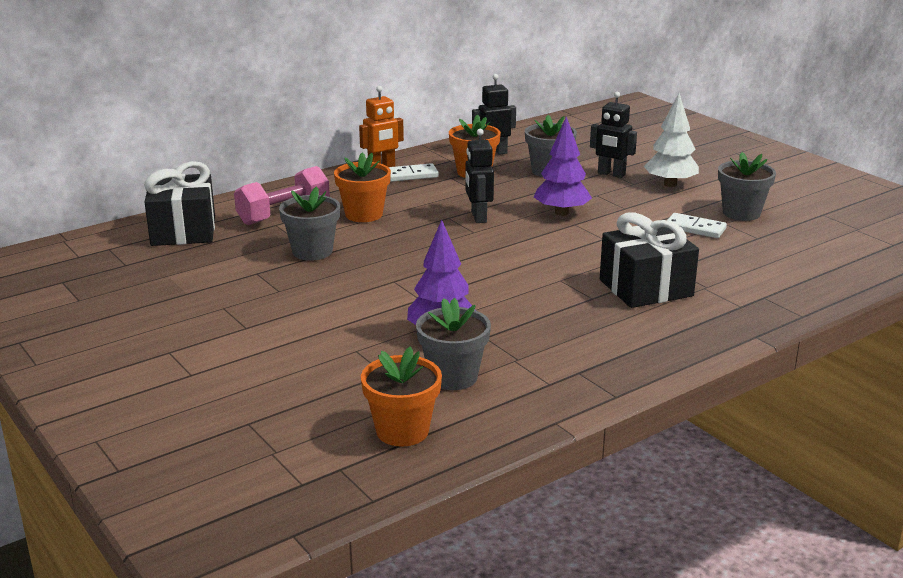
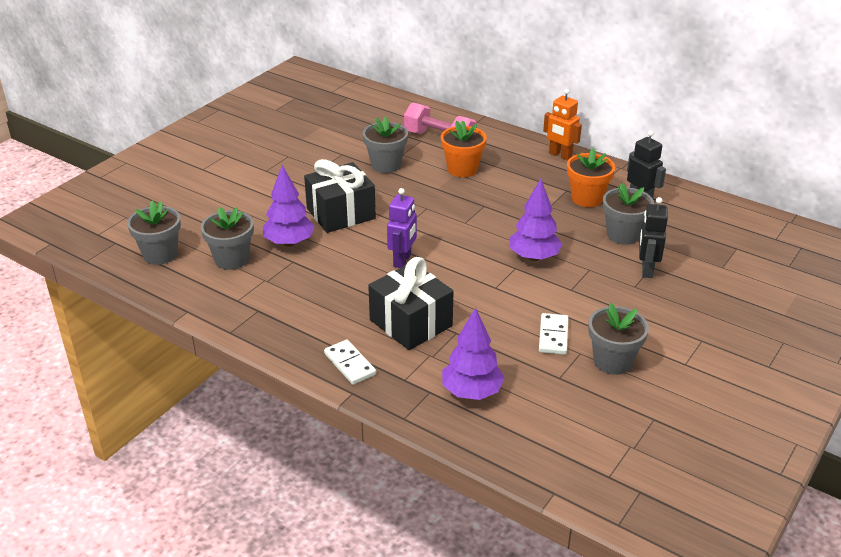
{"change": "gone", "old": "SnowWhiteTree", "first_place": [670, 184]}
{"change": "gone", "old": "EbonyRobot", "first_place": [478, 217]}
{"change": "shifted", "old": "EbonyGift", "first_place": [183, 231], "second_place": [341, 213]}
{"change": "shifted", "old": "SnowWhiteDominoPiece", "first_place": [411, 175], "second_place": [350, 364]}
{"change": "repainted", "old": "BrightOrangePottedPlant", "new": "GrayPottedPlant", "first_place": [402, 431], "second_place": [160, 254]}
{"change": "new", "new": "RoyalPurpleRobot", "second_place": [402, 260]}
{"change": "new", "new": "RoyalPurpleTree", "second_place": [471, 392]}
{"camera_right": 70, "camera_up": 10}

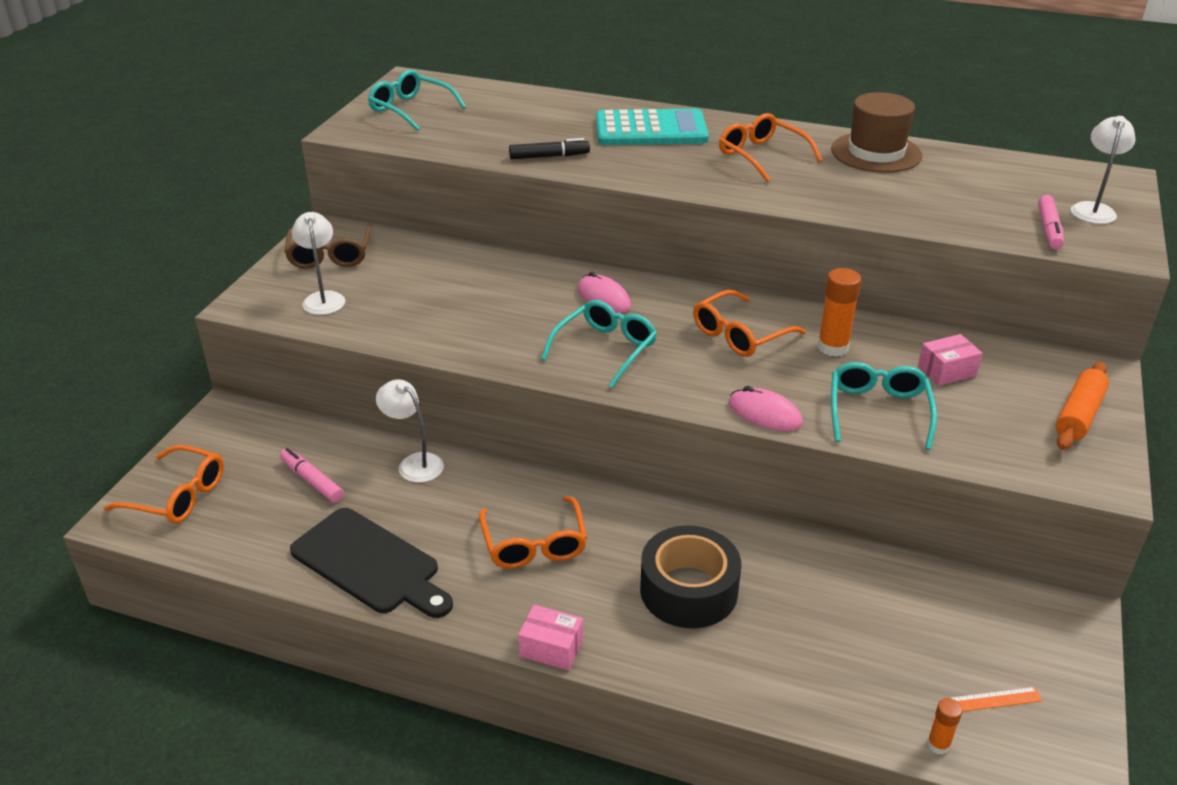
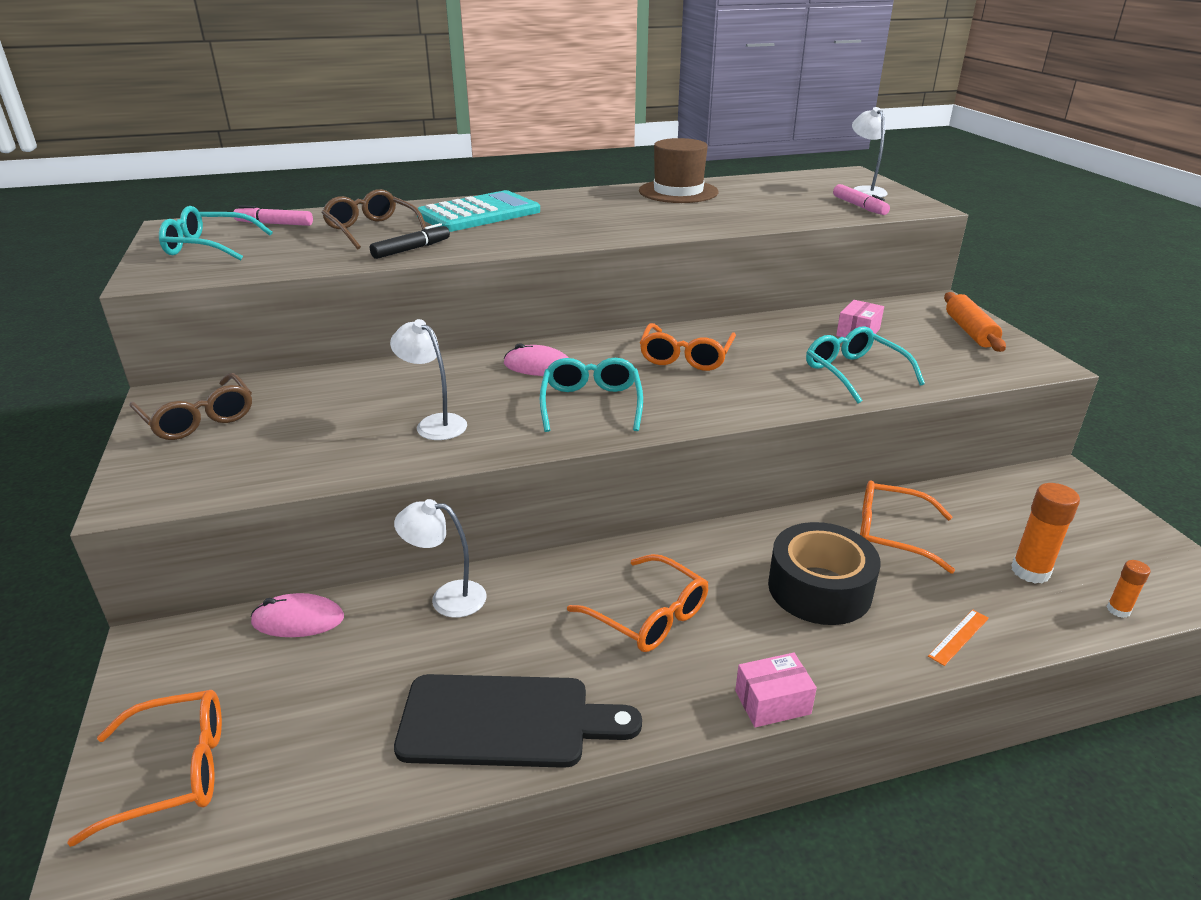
{"change": "shifted", "old": "BrightOrangeSpectacles", "first_place": [762, 156], "second_place": [891, 534]}
{"change": "shifted", "old": "SnowWhiteReadingLamp", "first_place": [323, 298], "second_place": [434, 423]}
{"change": "shifted", "old": "BrightOrangeGlue", "first_place": [833, 347], "second_place": [1030, 571]}
{"change": "shifted", "old": "RosyComputerMouse", "first_place": [765, 413], "second_place": [298, 620]}
{"change": "shifted", "old": "RosyFeltPen", "first_place": [312, 481], "second_place": [274, 224]}
{"change": "shifted", "old": "BrightOrangeRuler", "first_place": [994, 699], "second_place": [958, 637]}
{"change": "new", "new": "BrownSpectacles", "second_place": [372, 230]}
{"camera_right": -35, "camera_up": -5}

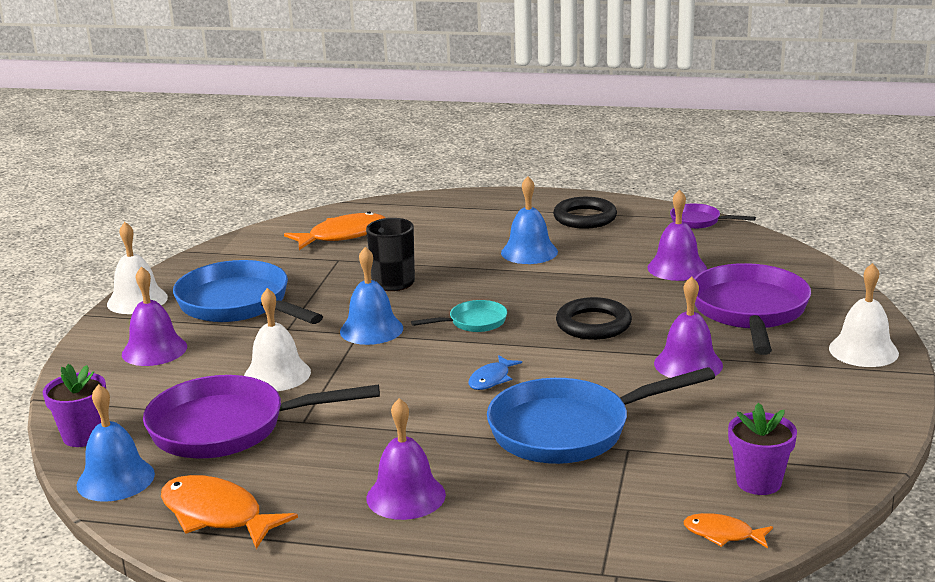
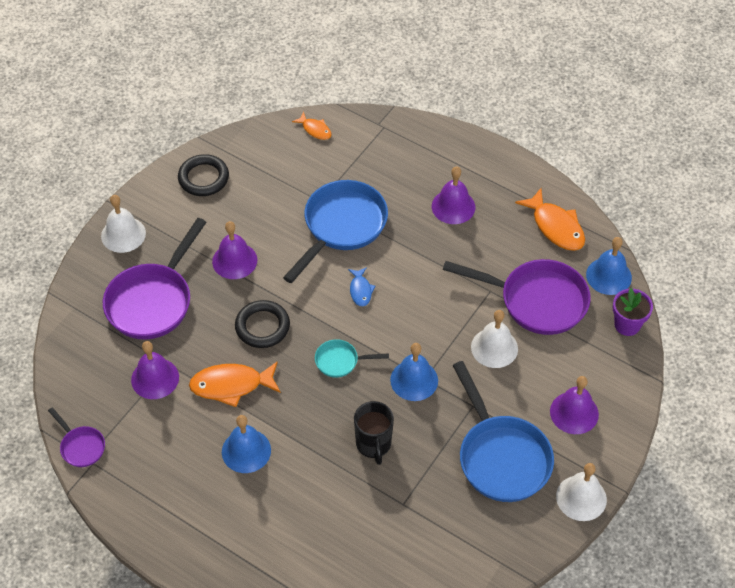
{"change": "shifted", "old": "EbonyTorus", "first_place": [585, 218], "second_place": [203, 178]}
{"change": "shifted", "old": "BrightOrangeFish", "first_place": [343, 235], "second_place": [231, 385]}
{"change": "rotated", "old": "BlueFish", "first_place": [491, 379], "second_place": [360, 290], "degrees": 120}
{"change": "rotated", "old": "BlueSkillet", "first_place": [569, 430], "second_place": [341, 226], "degrees": -60}
{"change": "gone", "old": "RoyalPurplePottedPlant", "first_place": [758, 482]}
{"camera_right": -160, "camera_up": 30}

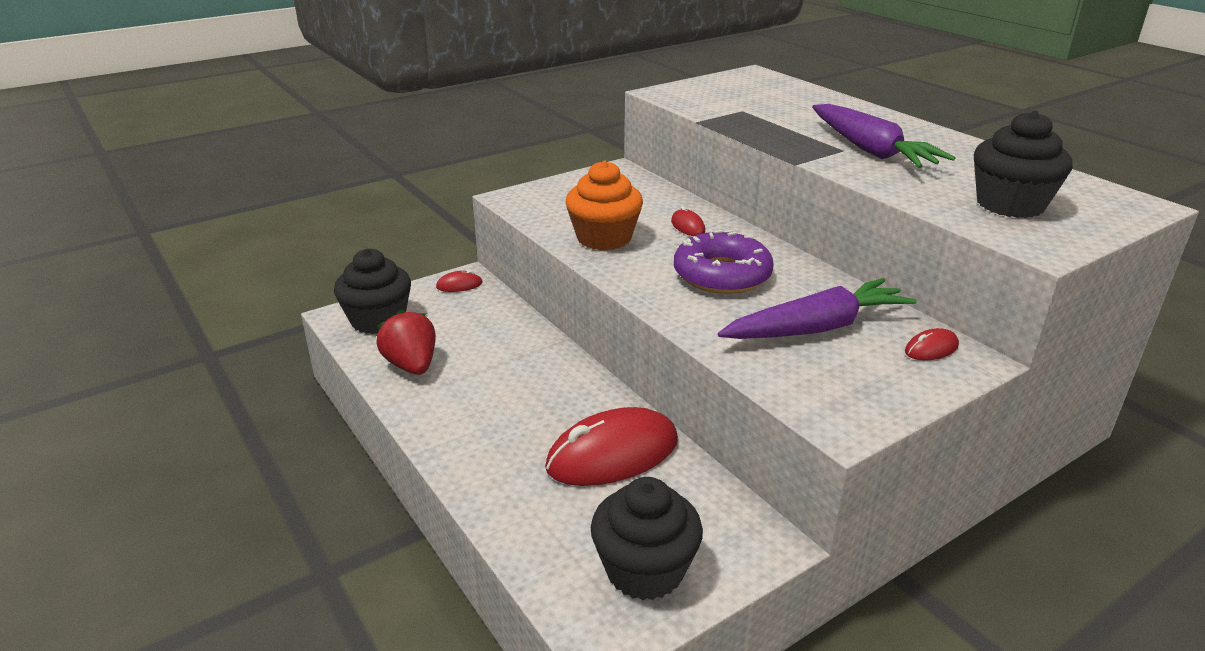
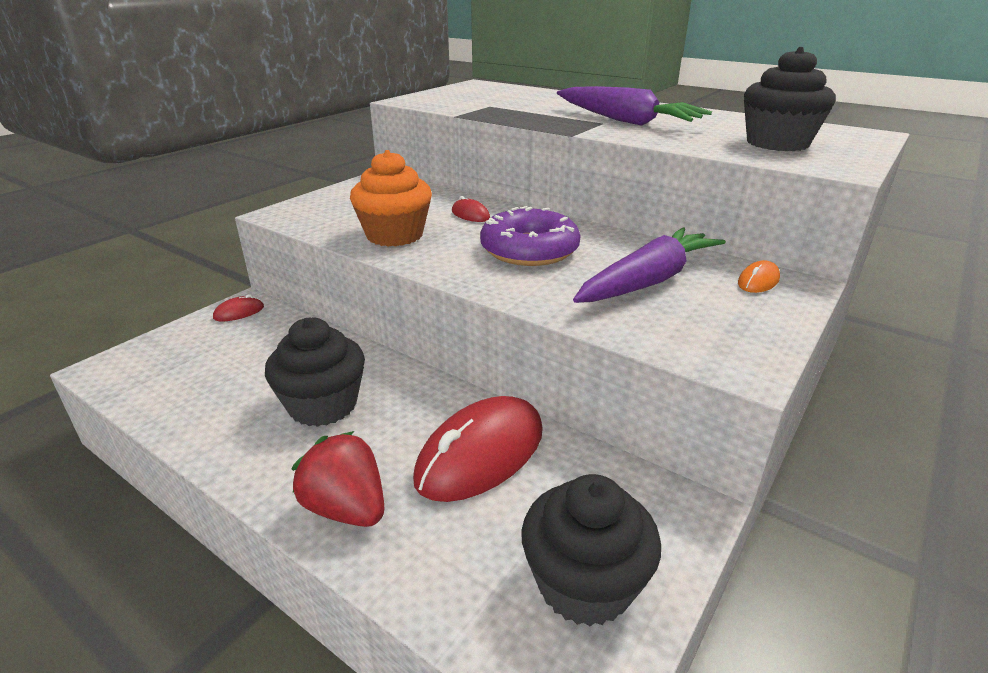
{"change": "shifted", "old": "EbonyFairyCake", "first_place": [378, 320], "second_place": [323, 405]}
{"change": "shifted", "old": "CrimsonBerry", "first_place": [411, 365], "second_place": [346, 508]}
{"change": "repainted", "old": "CrimsonComputerMouse", "new": "BrightOrangeComputerMouse", "first_place": [931, 349], "second_place": [758, 281]}
{"camera_right": -20, "camera_up": 0}

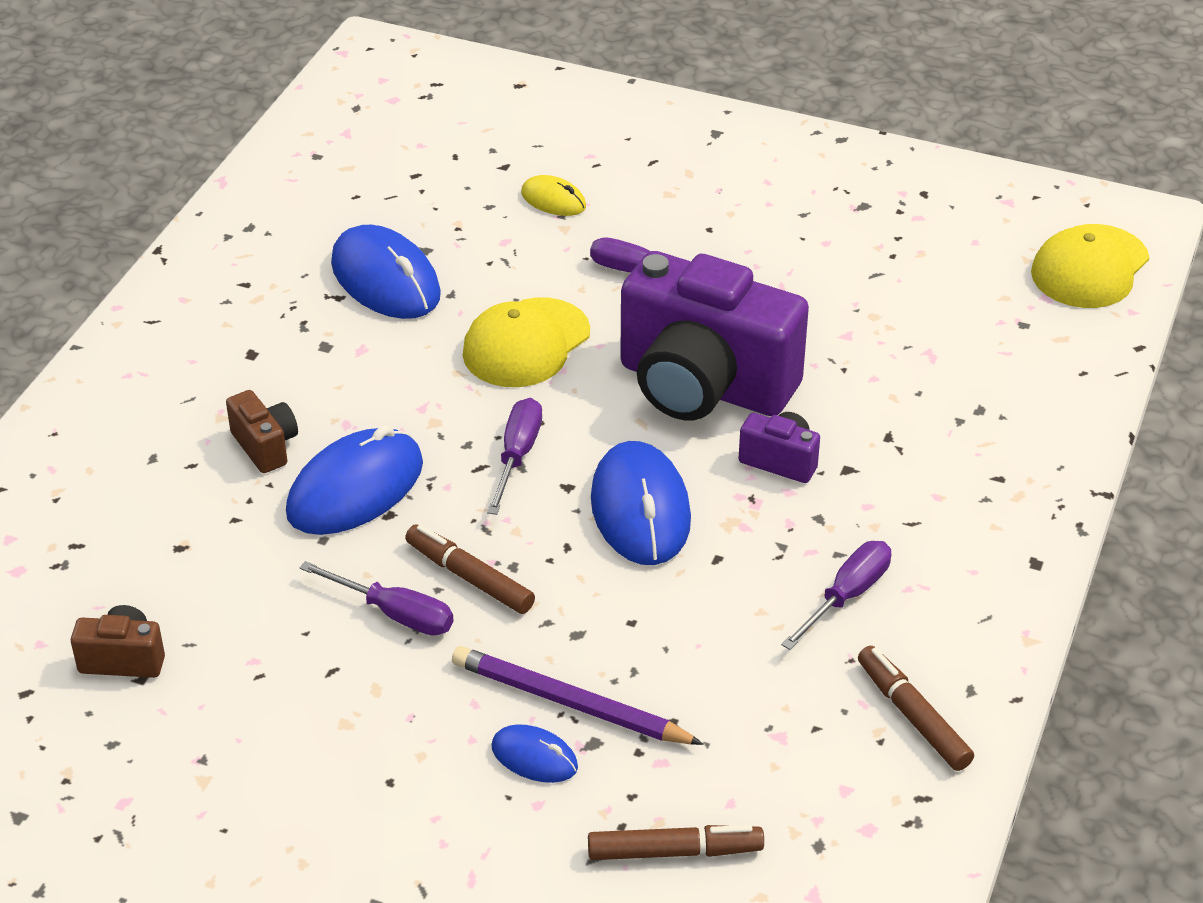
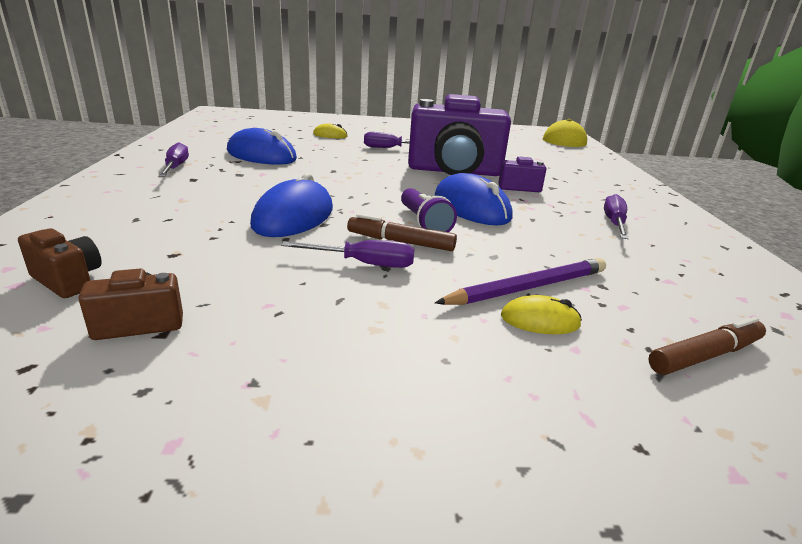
{"change": "gone", "old": "GoldenBaseballCap", "first_place": [526, 343]}
{"change": "shifted", "old": "BrownCompactCamera", "first_place": [265, 446], "second_place": [68, 280]}
{"change": "shifted", "old": "RoyalPurpleHandScrewdriver", "first_place": [517, 456], "second_place": [176, 167]}
{"change": "rotated", "old": "RoyalPurpleWoodenPencil", "first_place": [570, 703], "second_place": [528, 287], "degrees": 150}
{"change": "gone", "old": "BrownFeltPen", "first_place": [913, 716]}
{"change": "repainted", "old": "BlueComputerMouse", "new": "GoldenComputerMouse", "first_place": [534, 757], "second_place": [540, 320]}
{"change": "new", "new": "RoyalPurpleTorch", "second_place": [423, 223]}
{"camera_right": -25, "camera_up": -15}

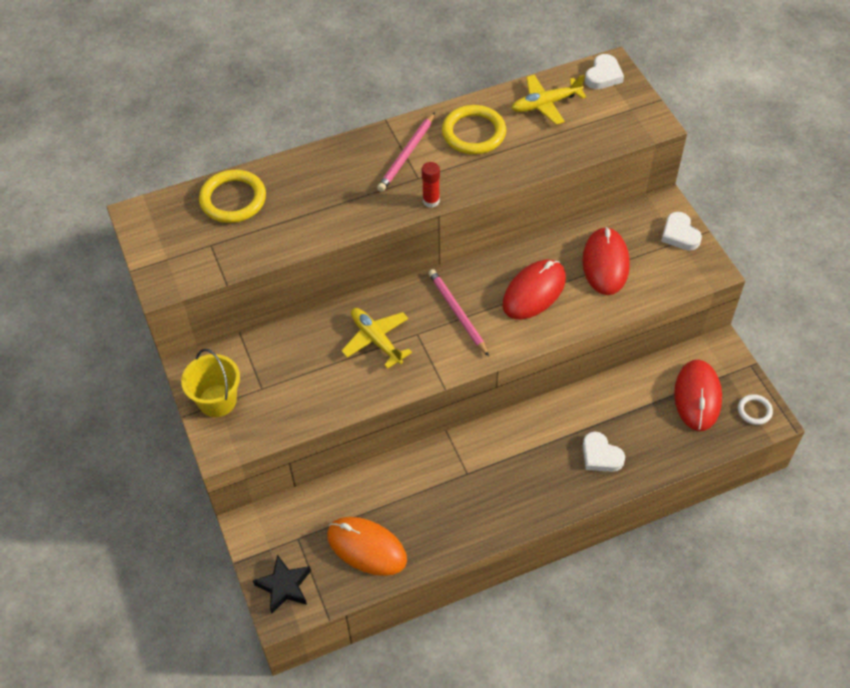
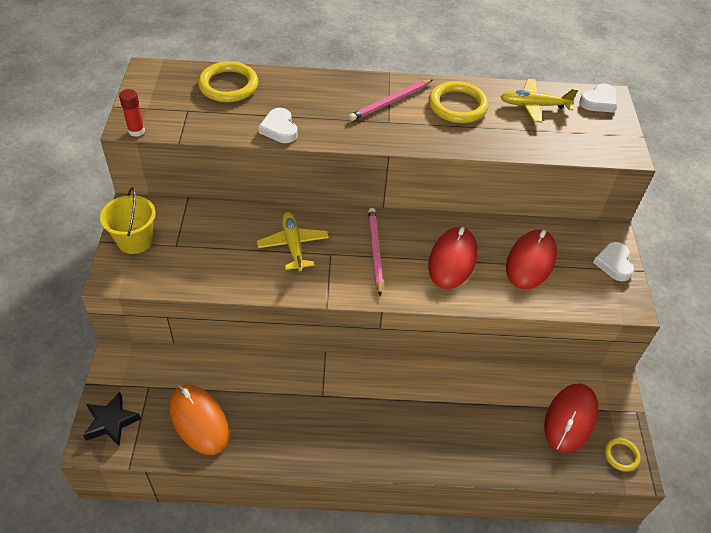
{"change": "shifted", "old": "CrimsonGlue", "first_place": [431, 201], "second_place": [136, 131]}
{"change": "rotated", "old": "CrimsonComputerMouse", "first_place": [534, 292], "second_place": [452, 260], "degrees": -45}
{"change": "repainted", "old": "SnowWhiteTorus", "new": "GoldenTorus", "first_place": [754, 411], "second_place": [621, 455]}
{"change": "shifted", "old": "SnowWhiteLoveHeart", "first_place": [600, 455], "second_place": [279, 129]}
{"camera_right": 20, "camera_up": -5}

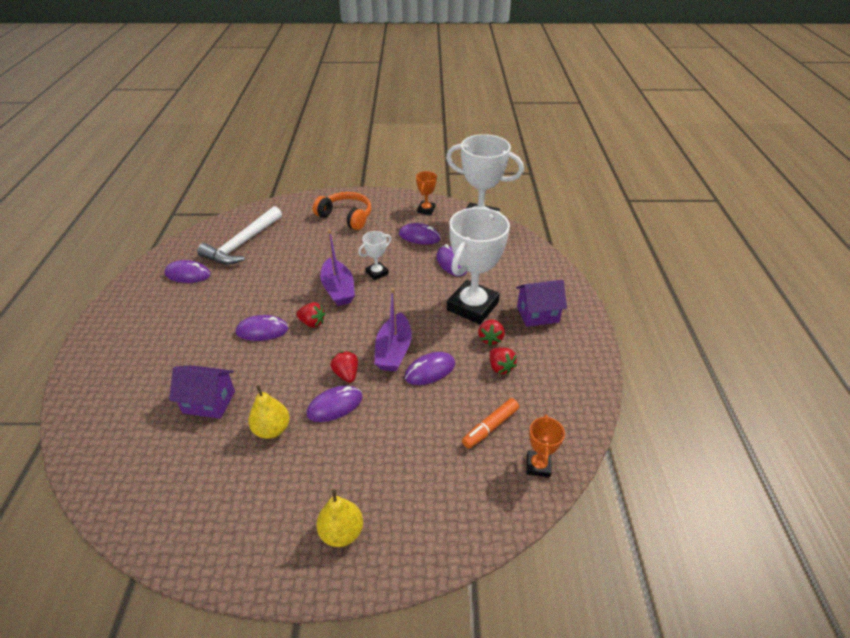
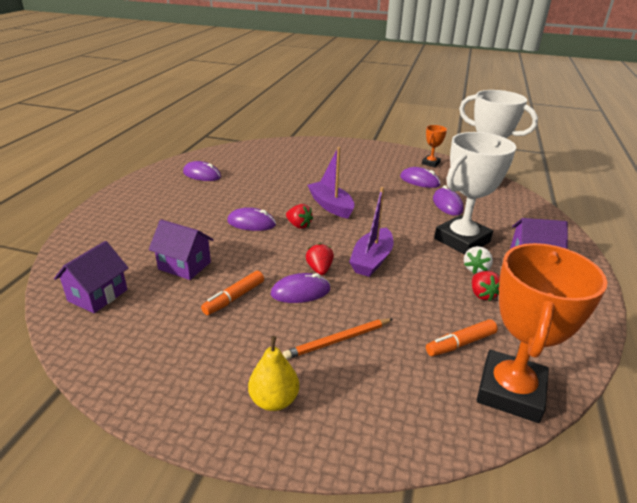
{"change": "gone", "old": "BrightOrangeHeadset", "first_place": [346, 216]}
{"change": "gone", "old": "SnowWhiteClawHammer", "first_place": [243, 243]}
{"change": "rotated", "old": "RoyalPurpleToyBoat", "first_place": [338, 289], "second_place": [331, 206], "degrees": 150}
{"change": "gone", "old": "SnowWhiteAwardCup", "first_place": [377, 273]}
{"change": "repainted", "old": "CrimsonBerry", "new": "SnowWhiteBerry", "first_place": [490, 339], "second_place": [476, 269]}
{"change": "gone", "old": "RoyalPurpleComputerMouse", "first_place": [430, 370]}
{"change": "swapped", "old": "GoldenPearFruit", "new": "BrightOrangeFeltPen", "first_place": [272, 429], "second_place": [234, 298]}
{"change": "scaled", "old": "BrightOrangeAwardCup", "first_place": [538, 465], "second_place": [510, 391], "factor": 2.16}
{"change": "new", "new": "RoyalPurpleCottage", "second_place": [98, 295]}
{"change": "new", "new": "BrightOrangeWoodenPencil", "second_place": [338, 340]}
{"camera_right": 15, "camera_up": -10}

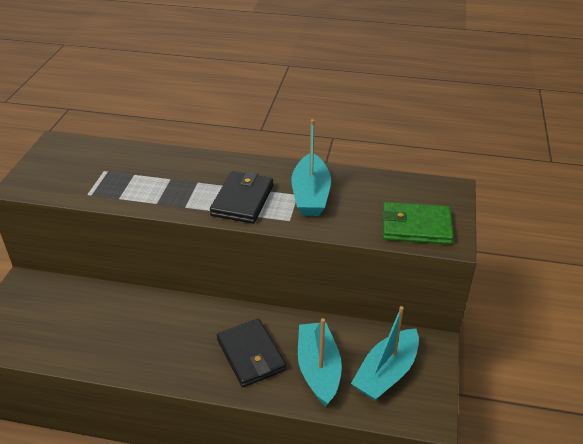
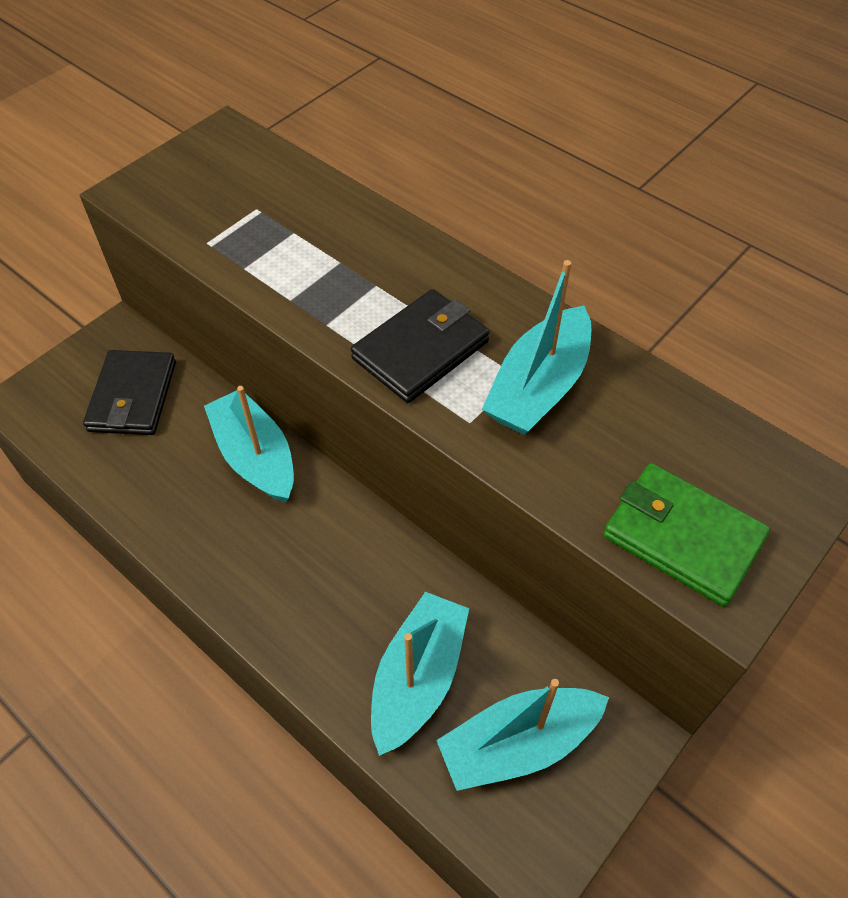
{"change": "shifted", "old": "EbonyCardWallet", "first_place": [251, 355], "second_place": [132, 396]}
{"change": "new", "new": "TealToyBoat", "second_place": [255, 457]}
{"camera_right": 30, "camera_up": 15}

